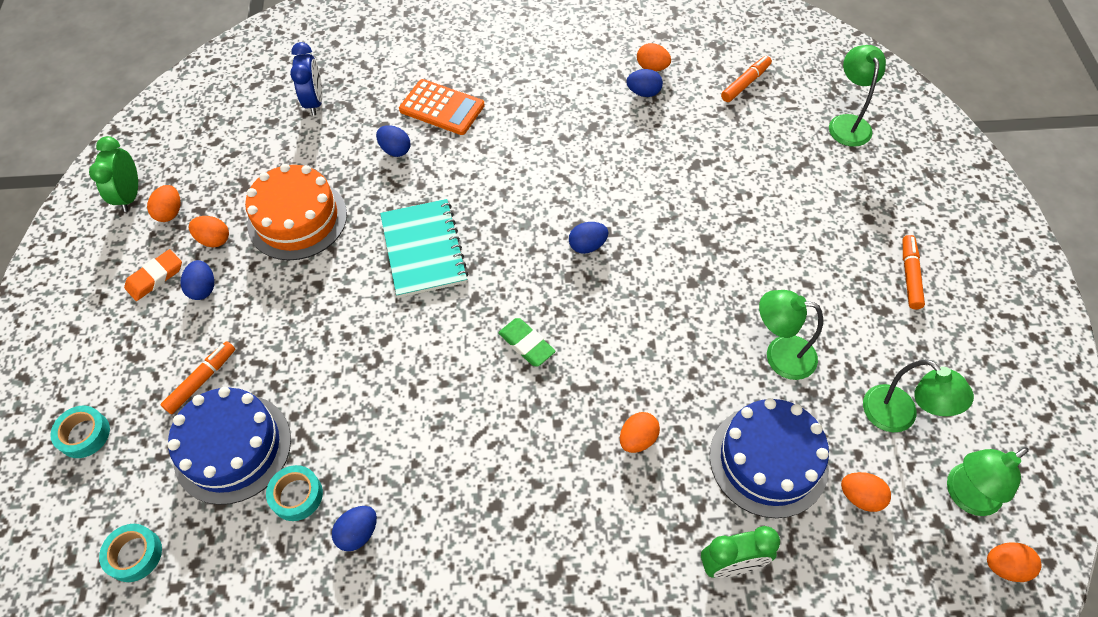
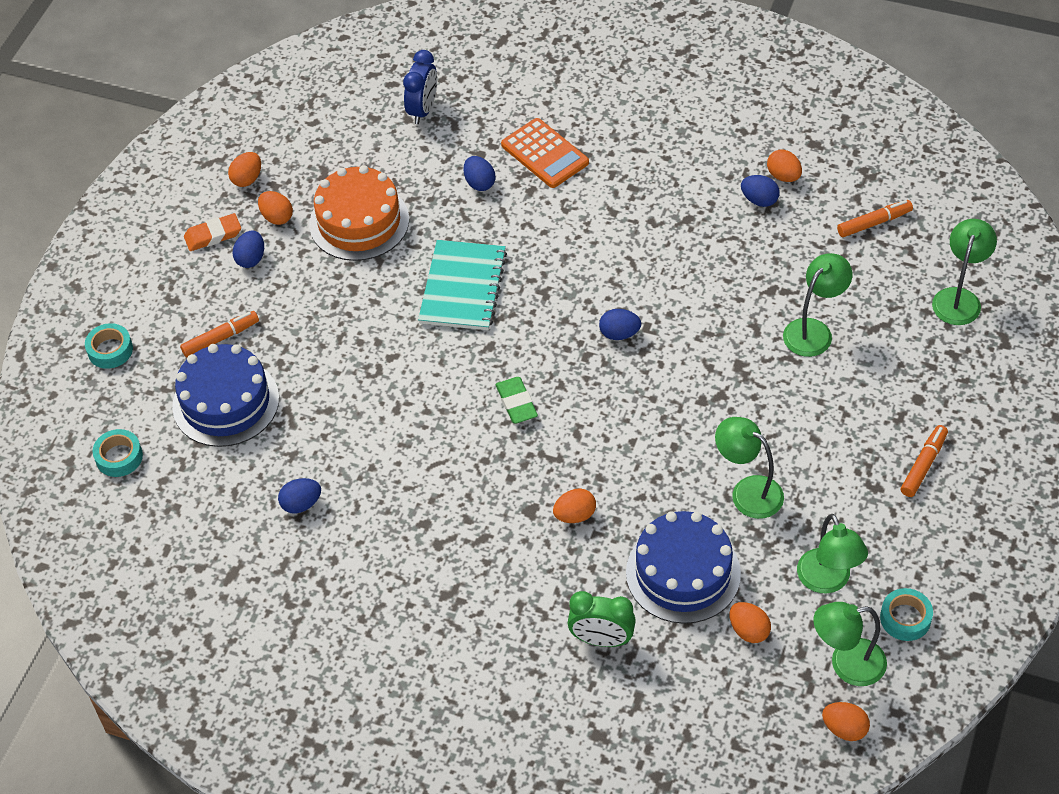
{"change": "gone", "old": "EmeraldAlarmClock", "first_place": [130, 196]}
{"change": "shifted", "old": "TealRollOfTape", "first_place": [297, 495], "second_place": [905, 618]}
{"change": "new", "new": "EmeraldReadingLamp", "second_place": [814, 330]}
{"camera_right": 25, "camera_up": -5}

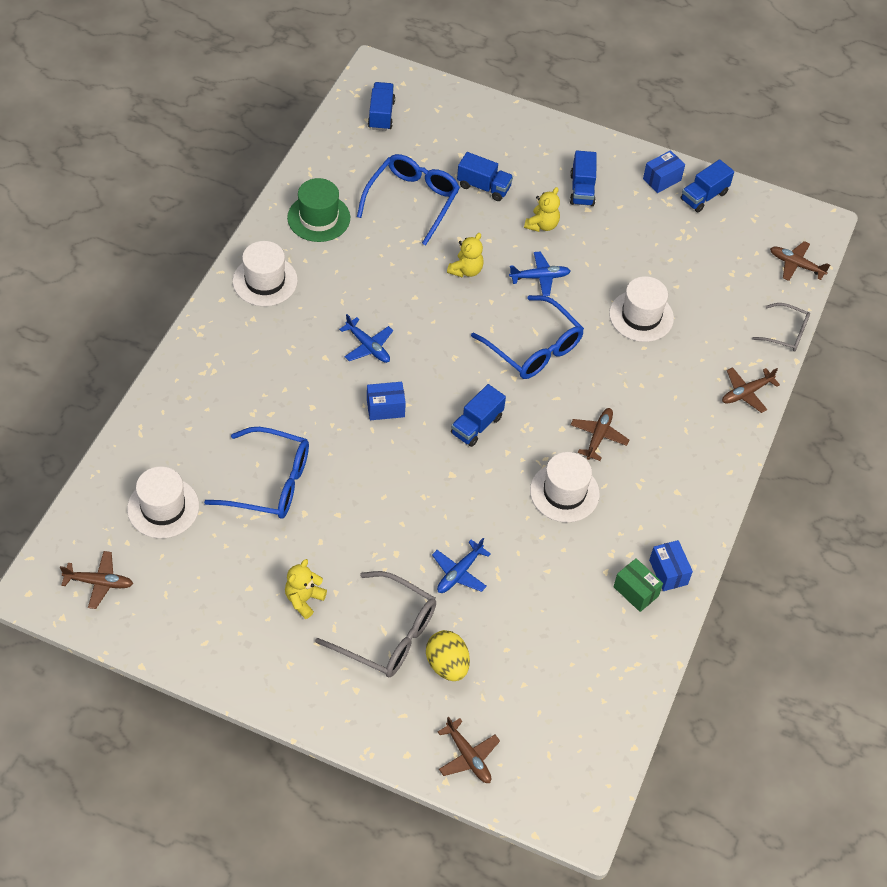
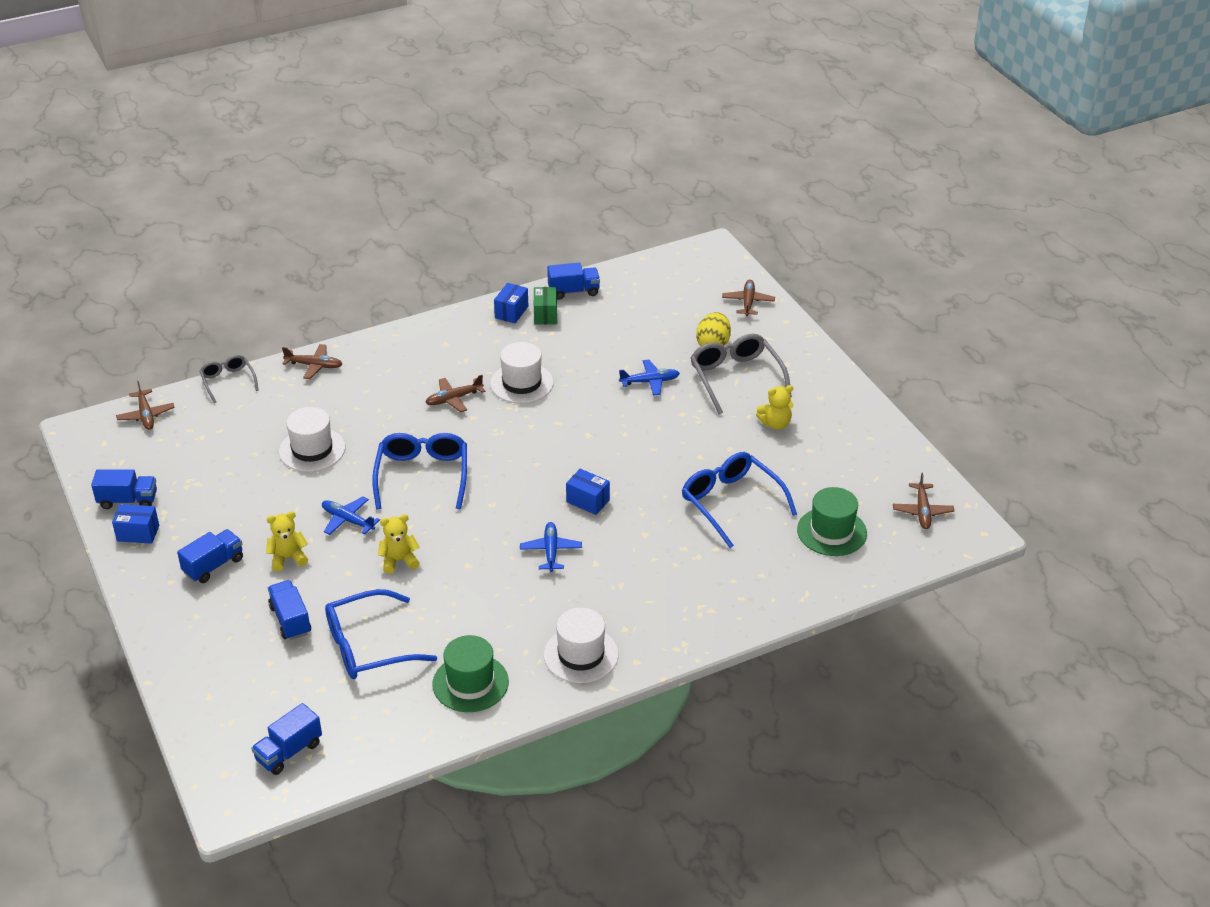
{"change": "shifted", "old": "BlueTruck", "first_place": [476, 425], "second_place": [573, 291]}
{"change": "repainted", "old": "SnowWhiteTopHat", "new": "EmeraldTopHat", "first_place": [163, 507], "second_place": [831, 532]}
{"change": "rotated", "old": "BrownToyPlane", "first_place": [99, 582], "second_place": [922, 511], "degrees": -135}
{"camera_right": -135, "camera_up": -15}

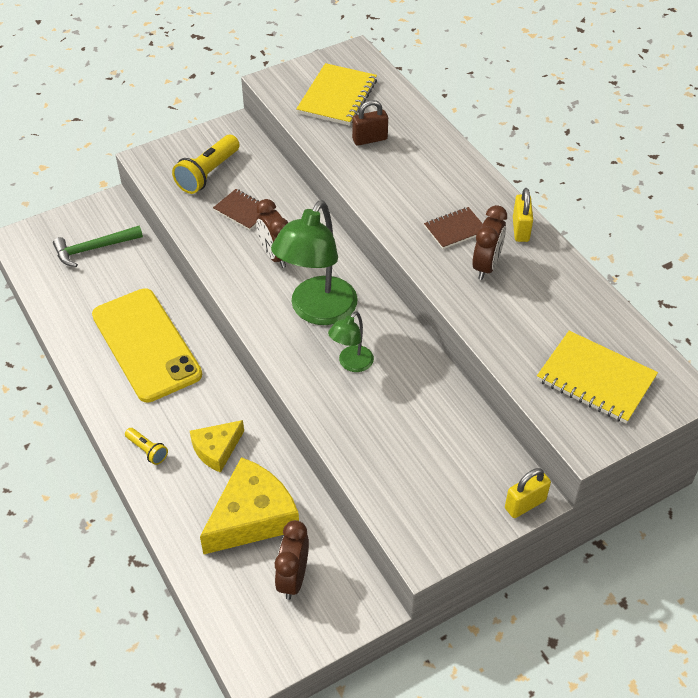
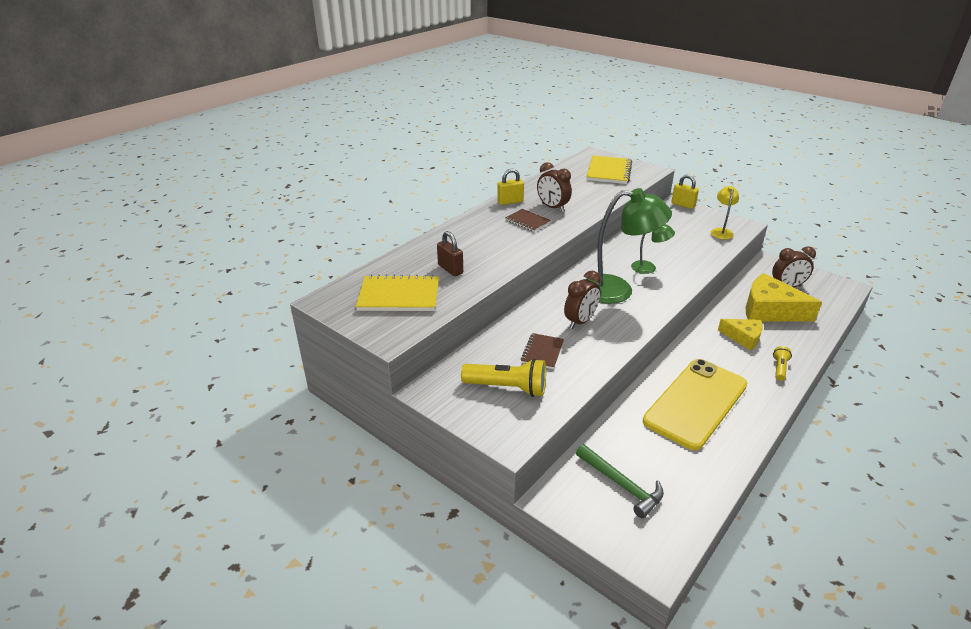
{"change": "rotated", "old": "BrownAlarmClock", "first_place": [486, 266], "second_place": [552, 207], "degrees": -135}
{"change": "new", "new": "GoldenReadingLamp", "second_place": [721, 231]}
{"camera_right": -110, "camera_up": -15}

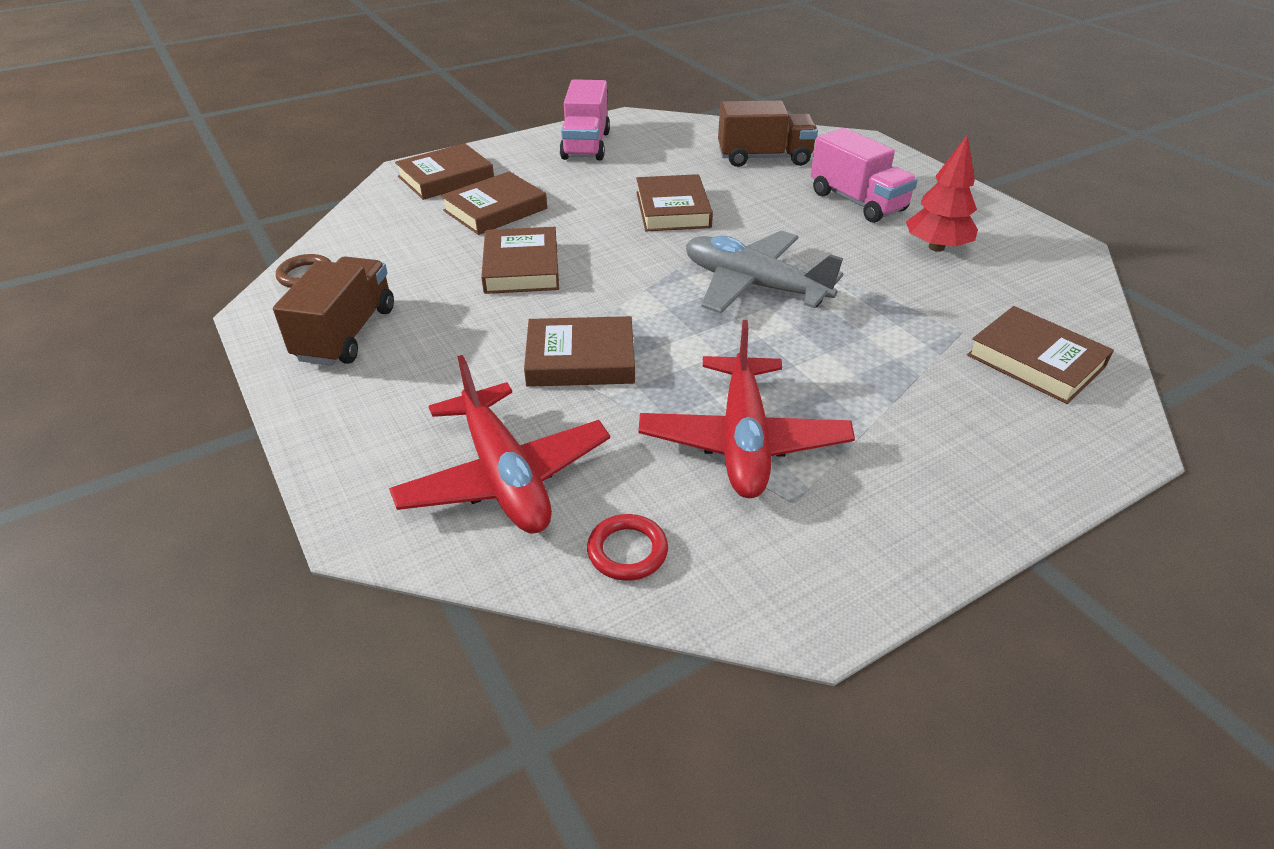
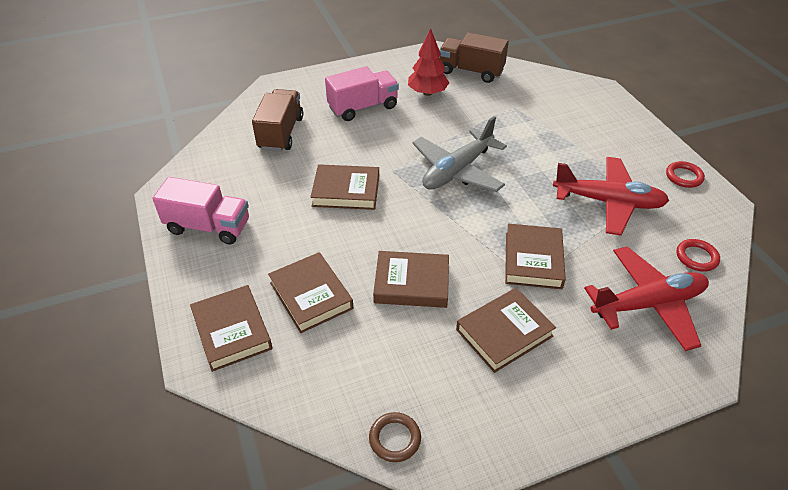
{"change": "shifted", "old": "BrownTruck", "first_place": [346, 334], "second_place": [471, 71]}
{"change": "shifted", "old": "BrownHardcover", "first_place": [1035, 361], "second_place": [504, 333]}
{"change": "new", "new": "CrimsonTorus", "second_place": [684, 177]}
{"camera_right": -80, "camera_up": 5}

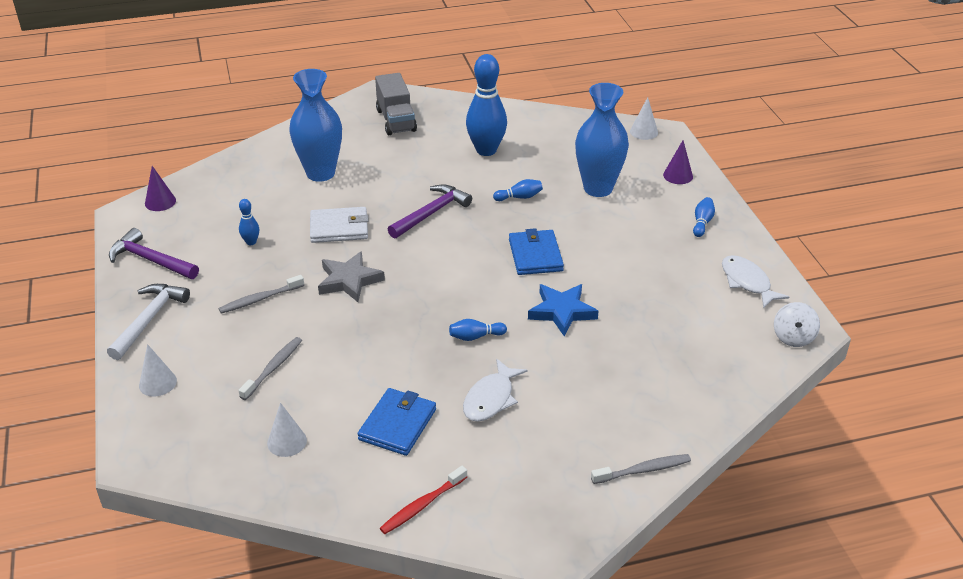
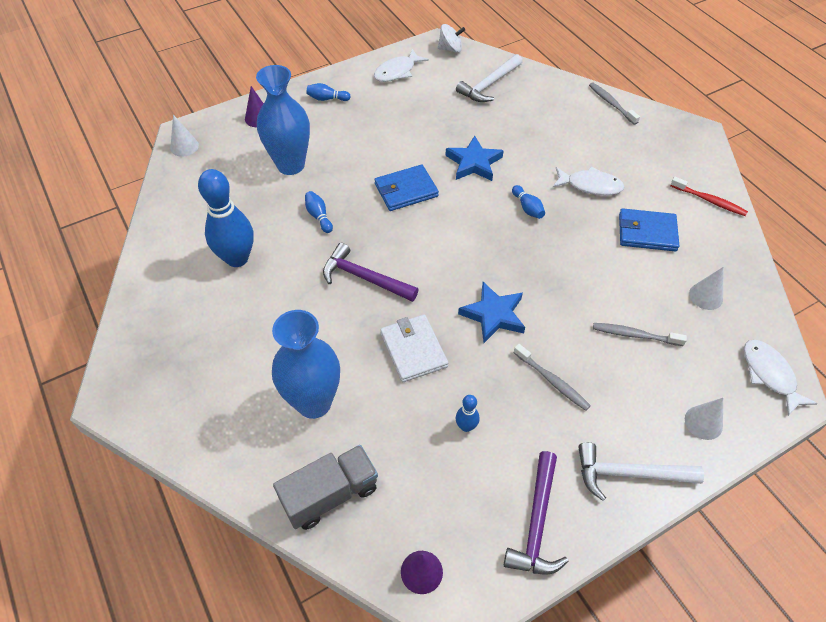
{"change": "shifted", "old": "GrayTruck", "first_place": [396, 120], "second_place": [330, 494]}
{"change": "repainted", "old": "GrayFivePointedStar", "new": "BlueFivePointedStar", "first_place": [349, 280], "second_place": [493, 315]}
{"change": "new", "new": "SnowWhiteClawHammer", "second_place": [489, 85]}
{"change": "new", "new": "SnowWhiteFish", "second_place": [769, 375]}
{"camera_right": -105, "camera_up": 15}

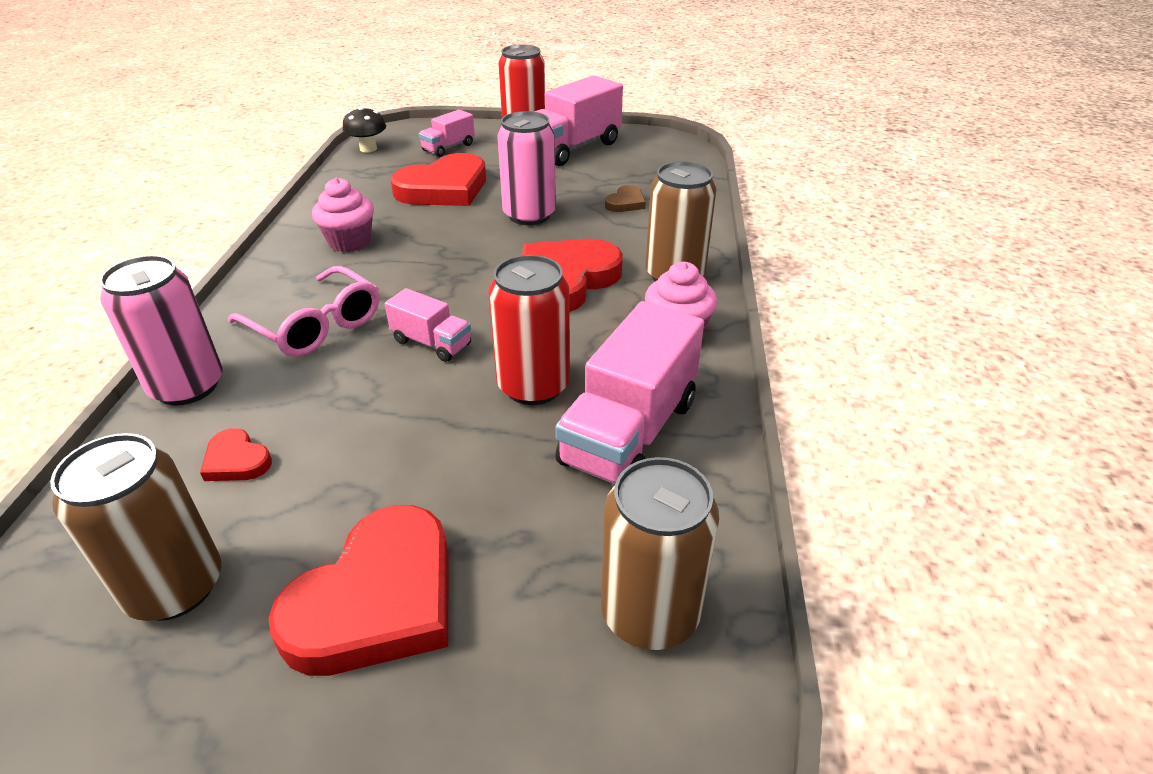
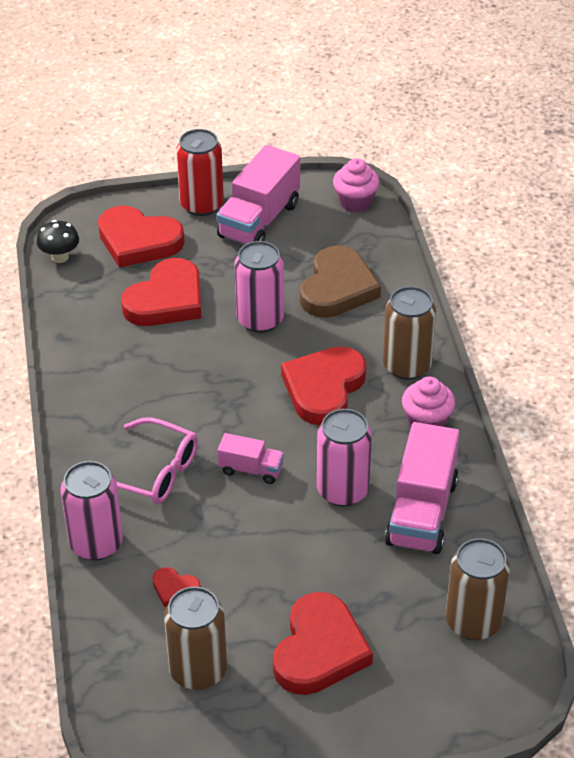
{"change": "swapped", "old": "RosyTruck", "new": "CrimsonLoveHeart", "first_place": [448, 147], "second_place": [138, 241]}
{"change": "shifted", "old": "RosyFairyCake", "first_place": [349, 242], "second_place": [355, 202]}
{"change": "scaled", "old": "BrownLoveHeart", "first_place": [625, 203], "second_place": [337, 288], "factor": 2.2}
{"change": "repainted", "old": "CrimsonSodaCan", "new": "RosySodaCan", "first_place": [533, 386], "second_place": [343, 490]}
{"camera_right": -15, "camera_up": 5}

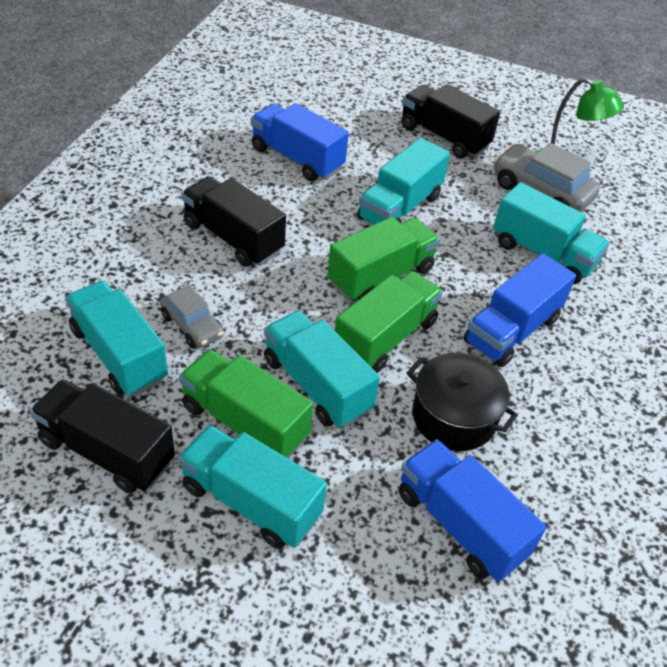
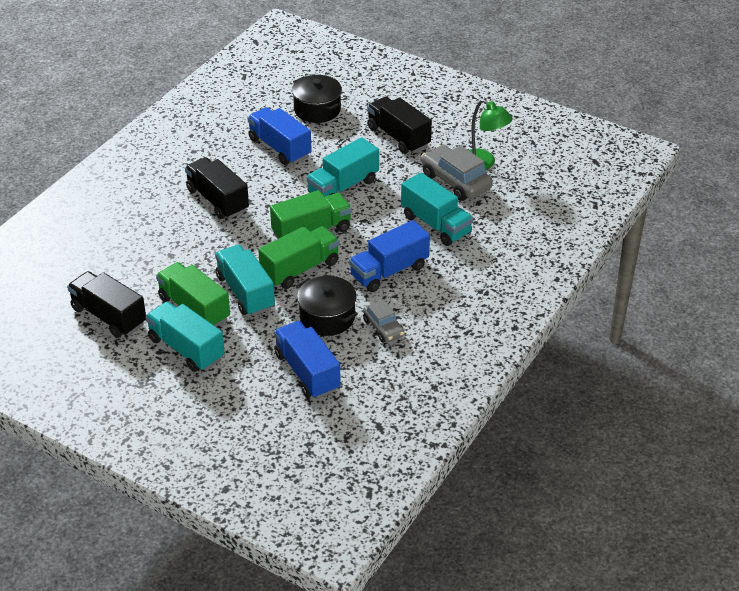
{"change": "gone", "old": "TealTruck", "first_place": [119, 354]}
{"change": "shifted", "old": "GrayCar", "first_place": [192, 326], "second_place": [383, 328]}
{"change": "new", "new": "EbonyStockpot", "second_place": [317, 110]}
{"camera_right": 15, "camera_up": -5}

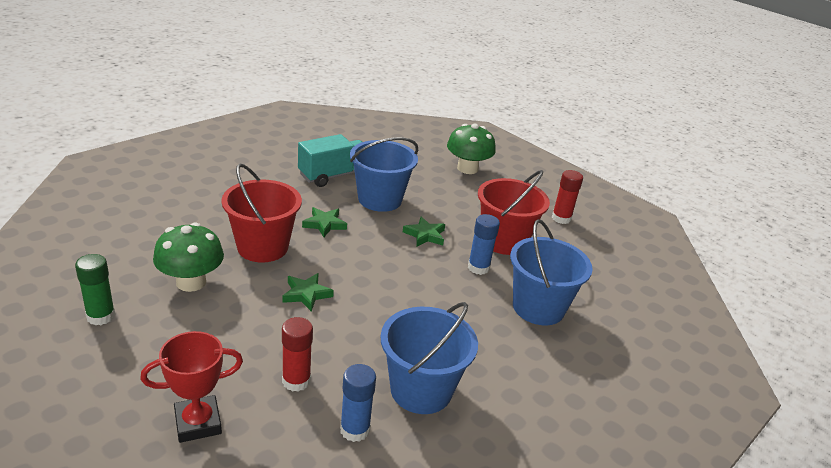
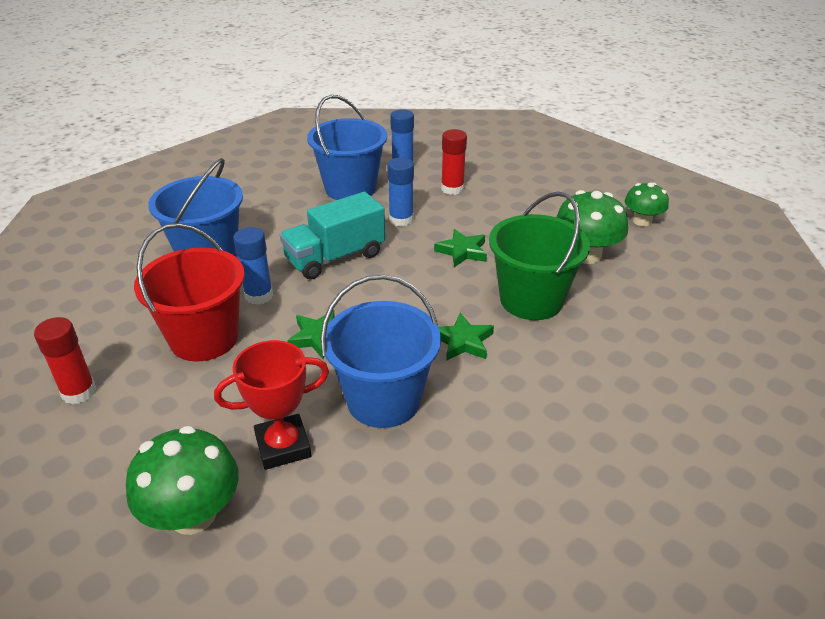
{"change": "shifted", "old": "TealTruck", "first_place": [334, 175], "second_place": [335, 257]}
{"change": "repainted", "old": "CrimsonPail", "new": "EmeraldPail", "first_place": [262, 247], "second_place": [531, 300]}
{"change": "swapped", "old": "EmeraldGlue", "new": "EmeraldToadstool", "first_place": [101, 316], "second_place": [642, 221]}
{"change": "shifted", "old": "CrimsonAwardCup", "first_place": [198, 423], "second_place": [283, 446]}
{"change": "new", "new": "BlueGlue", "second_place": [401, 220]}
{"camera_right": -175, "camera_up": 5}

